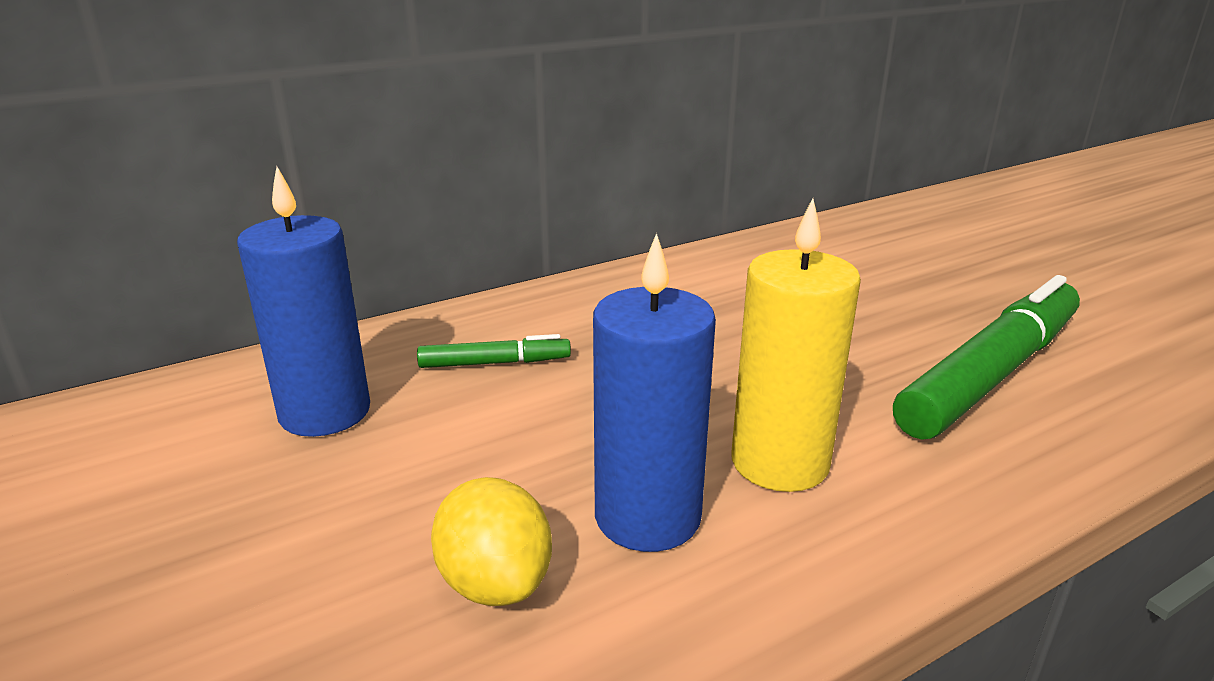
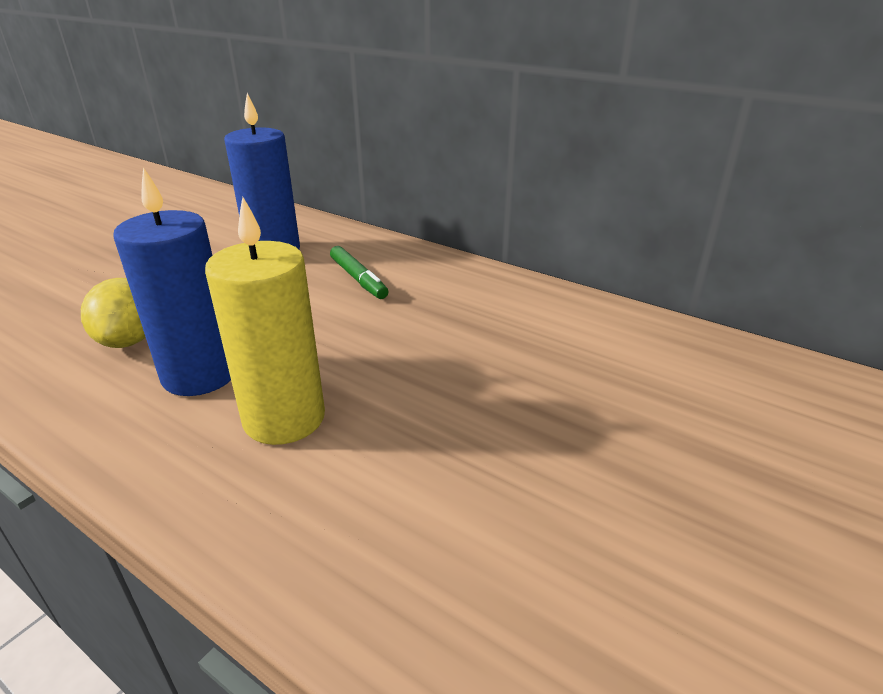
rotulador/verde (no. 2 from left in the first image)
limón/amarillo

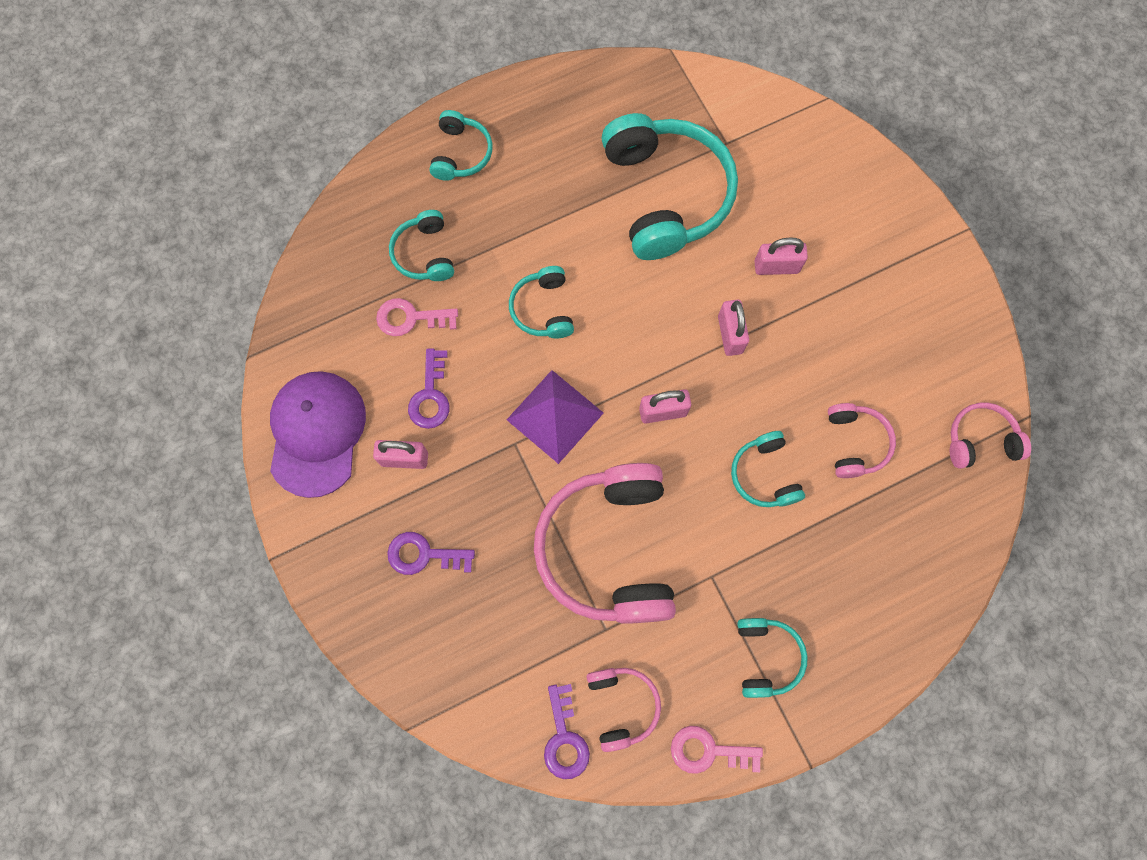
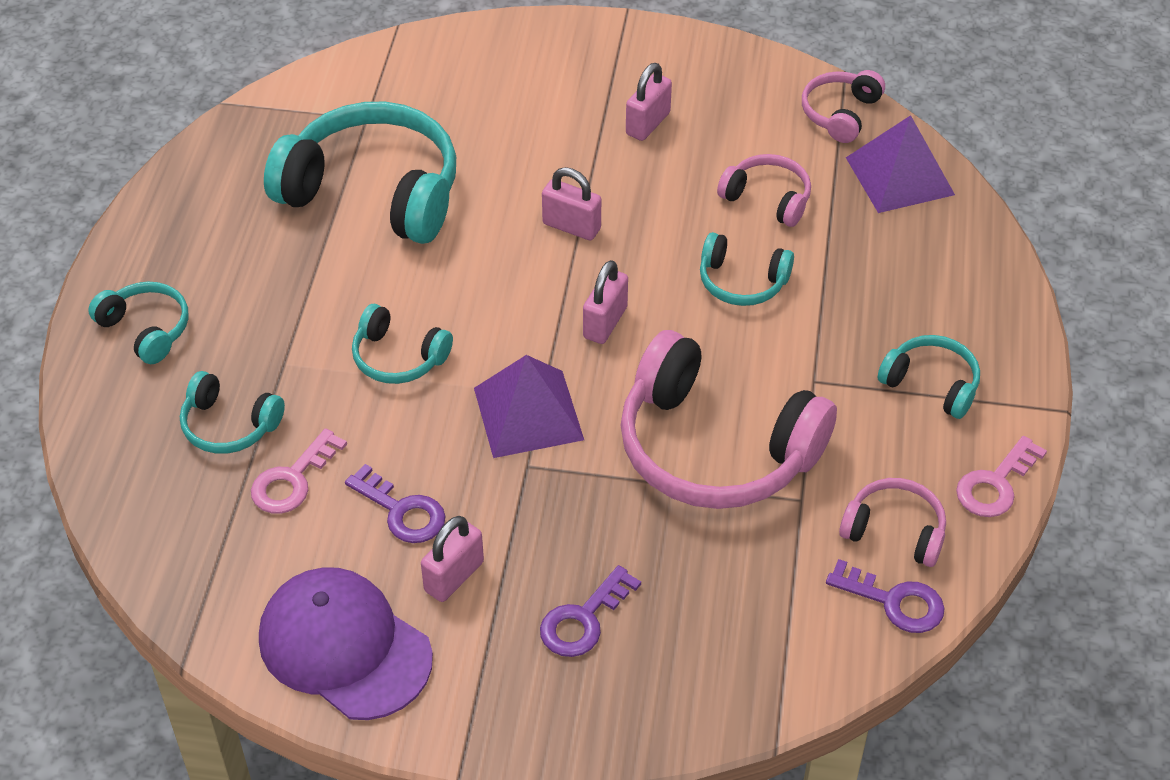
pirámide/morado (no. 2 from left)
candado/rosa (no. 4 from left)

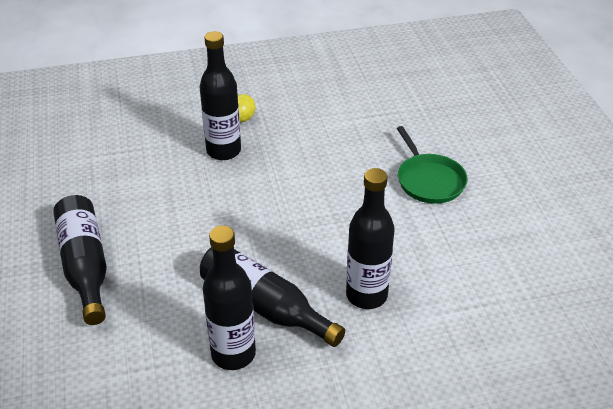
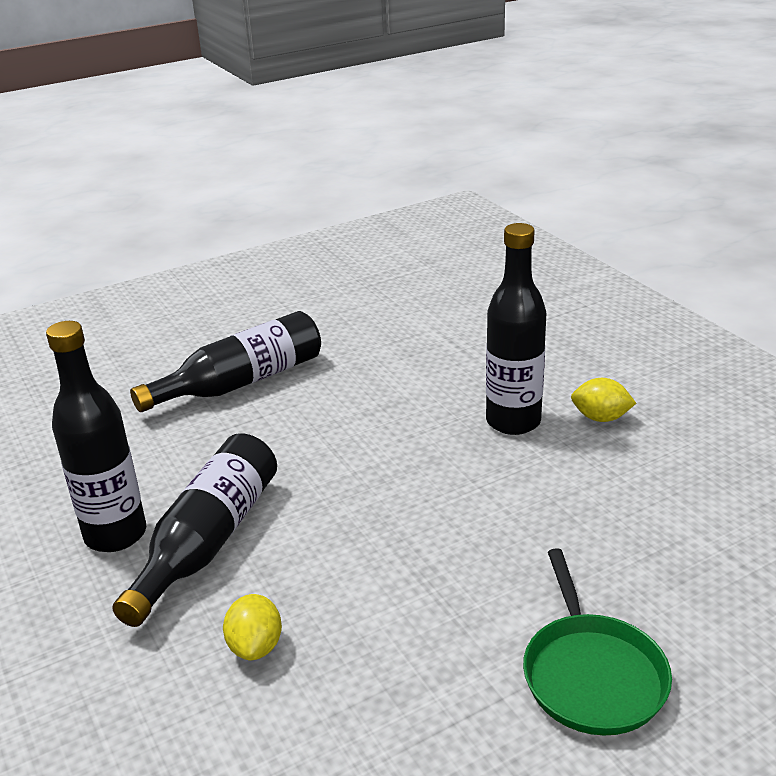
limón/amarillo (no. 1 from left)
sartén/verde

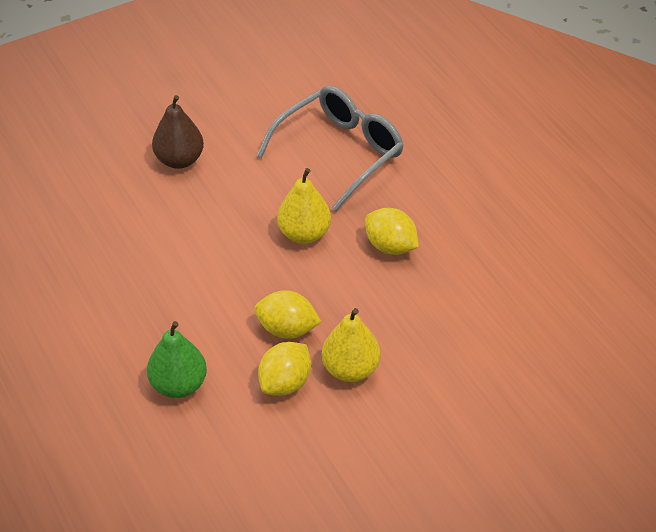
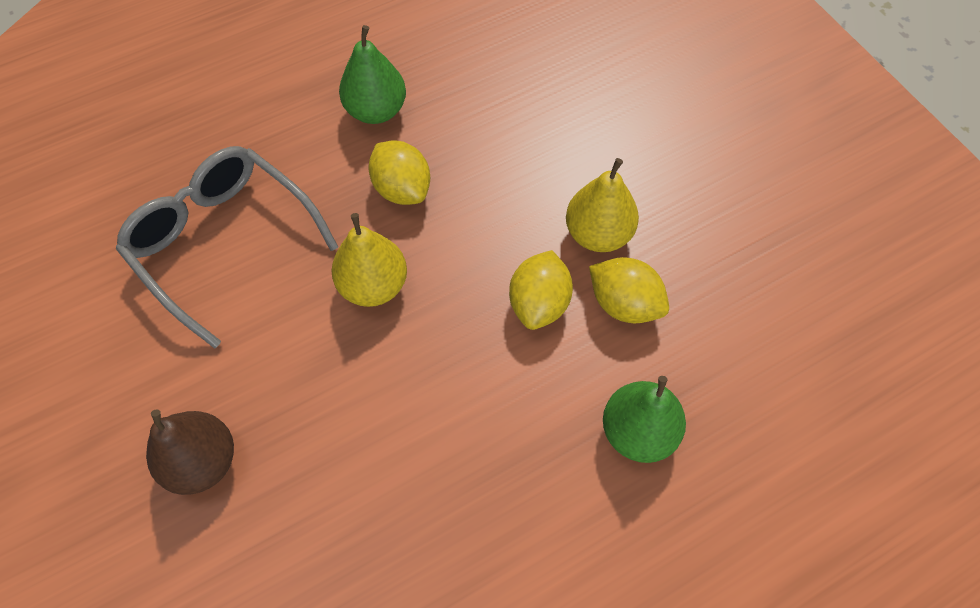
pera/verde (no. 1 from left)
limón/amarillo (no. 1 from left)

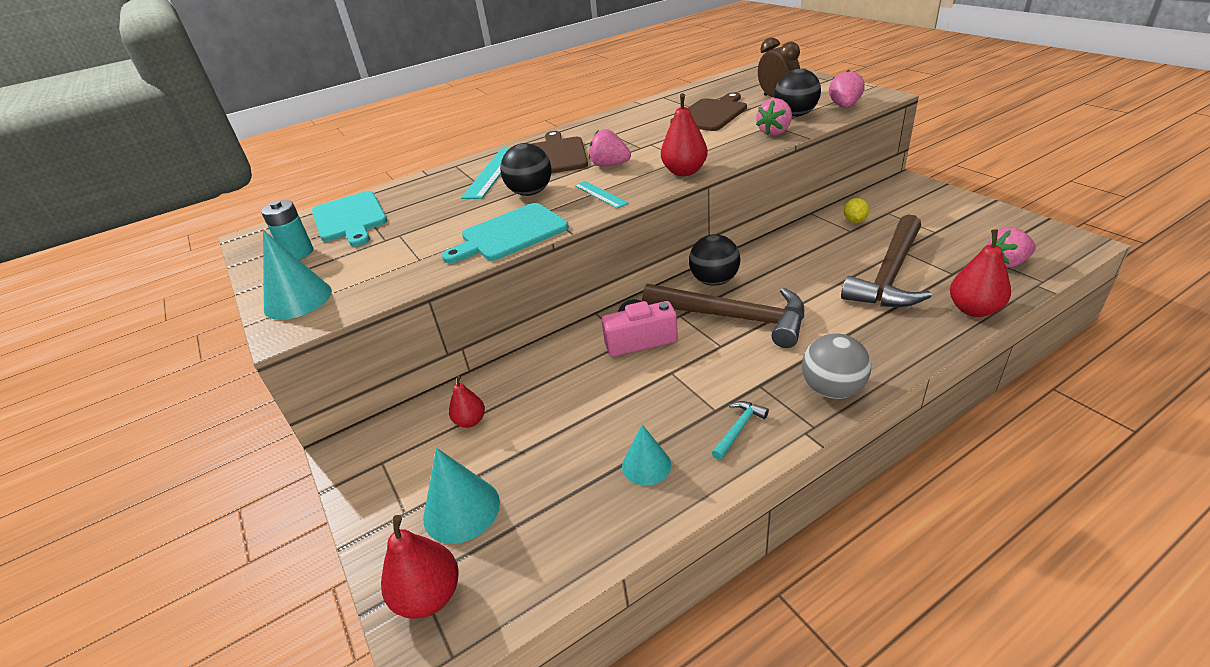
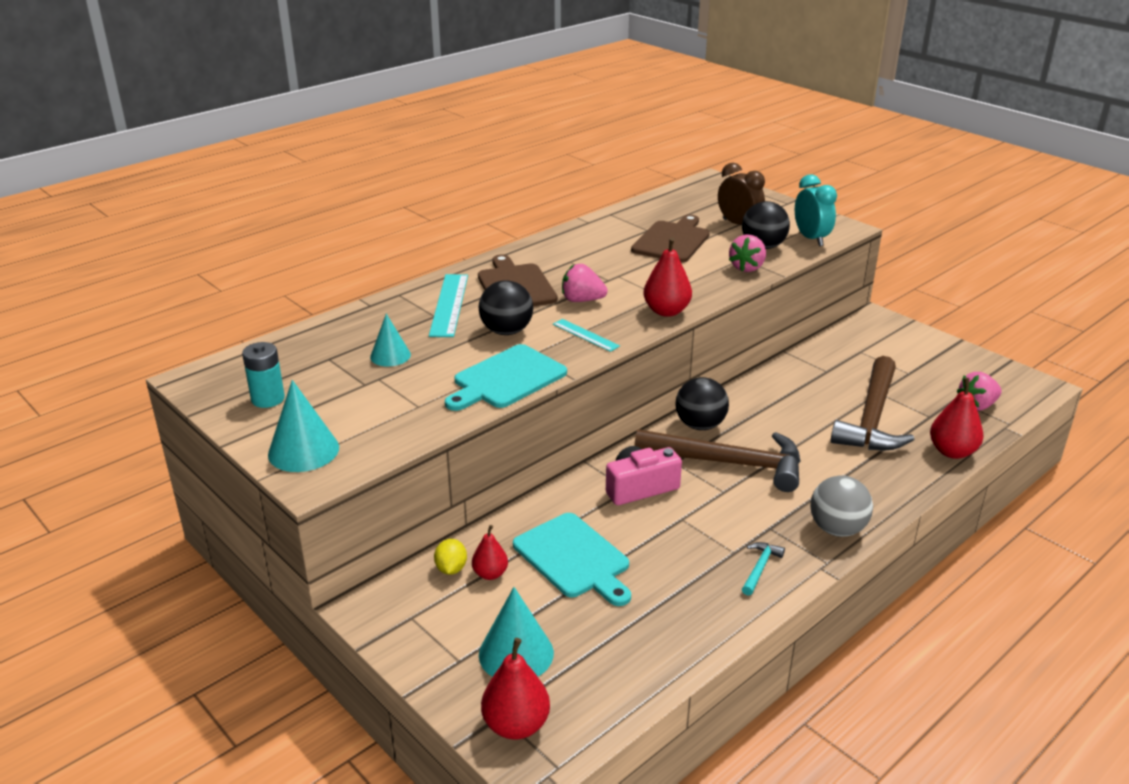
tabla de cortar/turquesa (no. 2 from left)
cono/turquesa (no. 2 from left)
limón/amarillo
despertador/turquesa

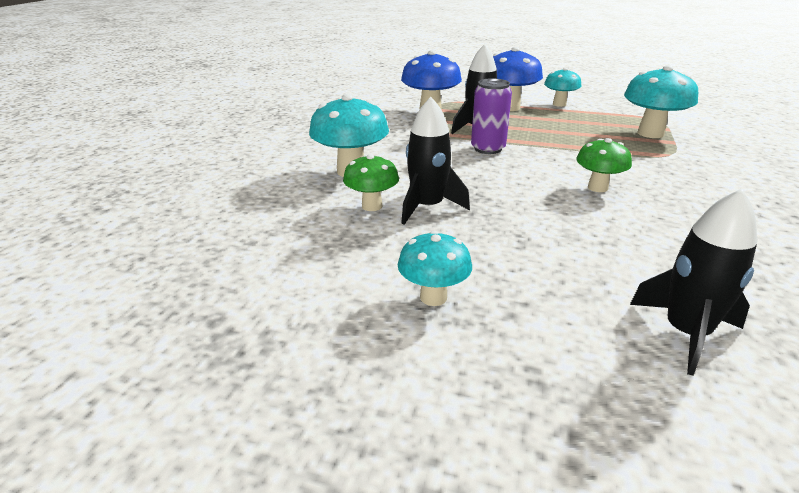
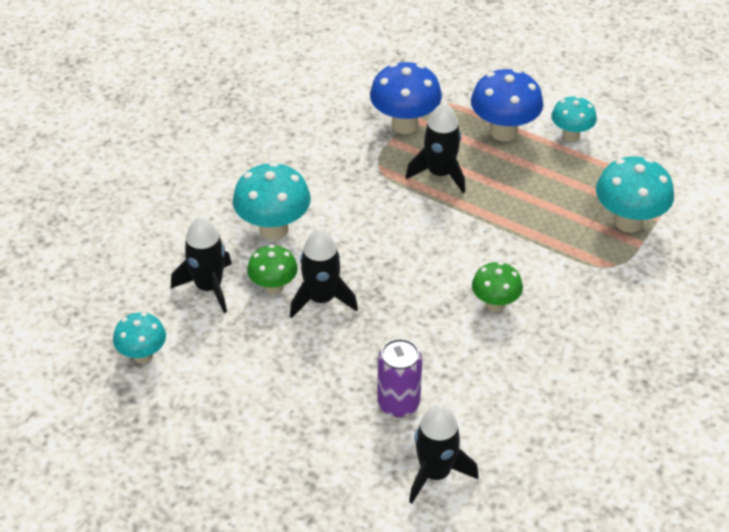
cohete/negro (no. 1 from left)
seta/turquesa (no. 1 from left)
lata/morado

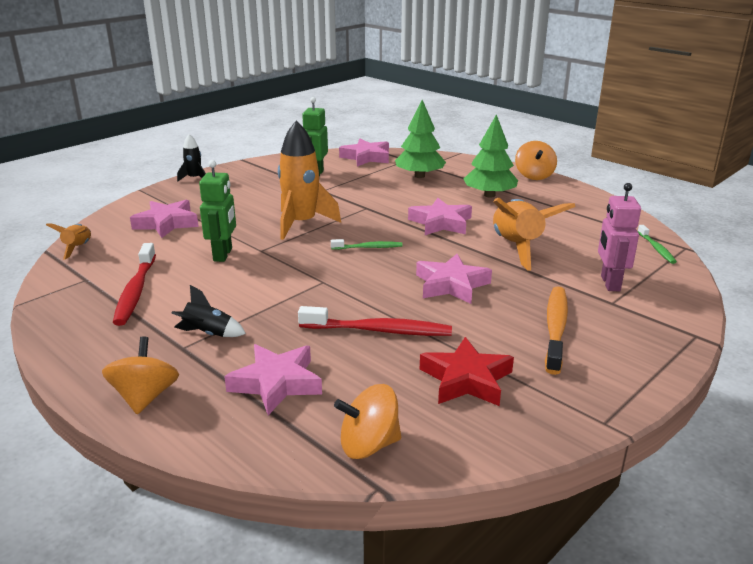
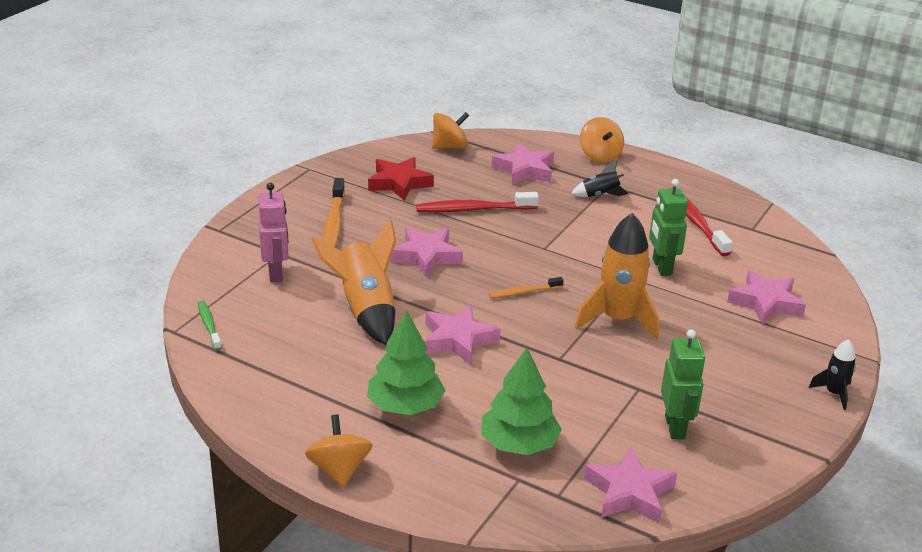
cohete/naranja (no. 1 from left in the first image)
cepillo de dientes/naranja (no. 2 from left)

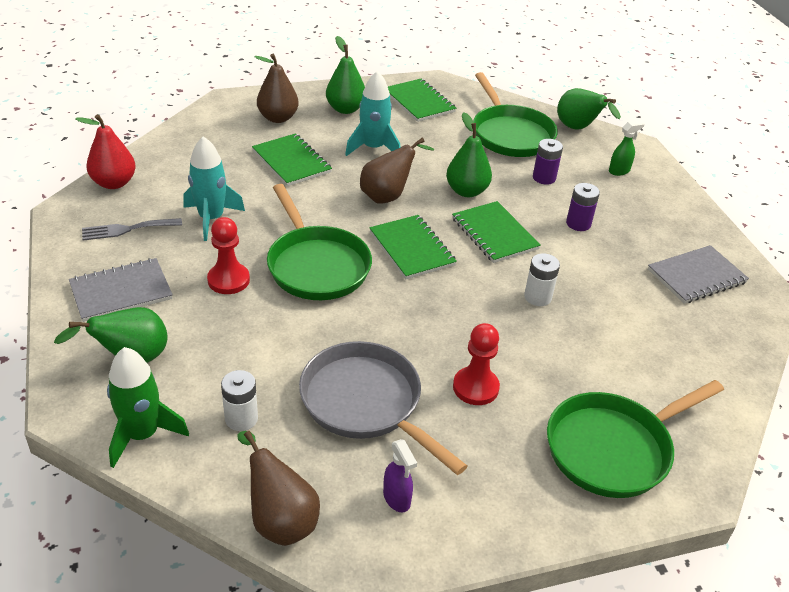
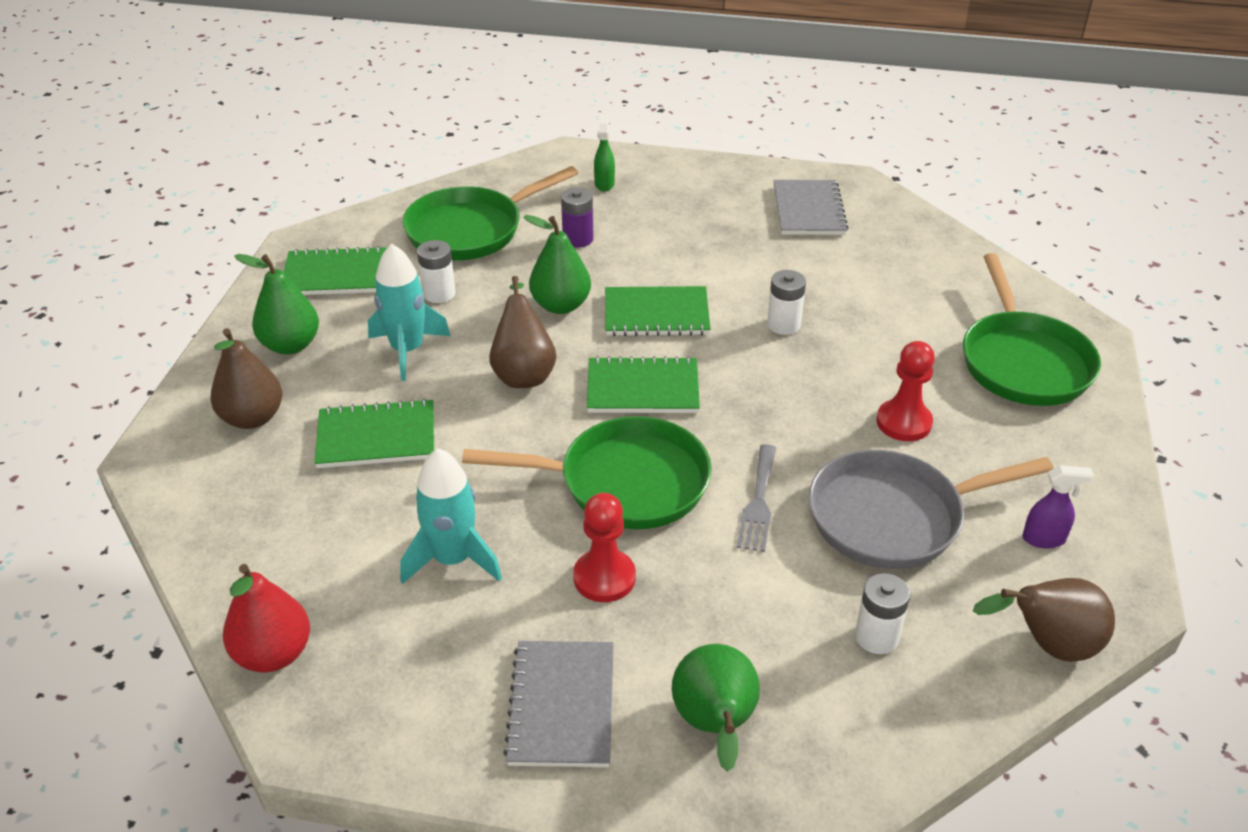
cohete/verde
pera/verde (no. 4 from left in the first image)
pila/morado (no. 2 from left in the first image)
pila/blanco (no. 1 from left)
tenedor/gris
sartén/verde (no. 1 from left)

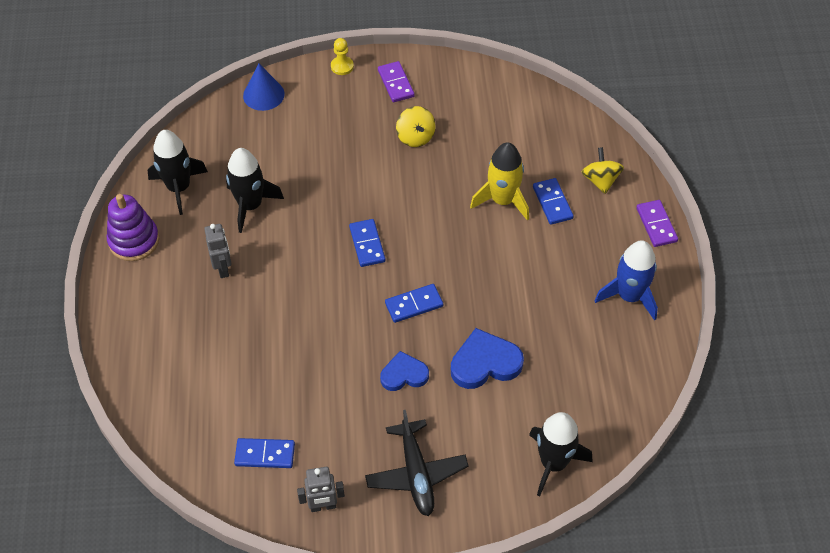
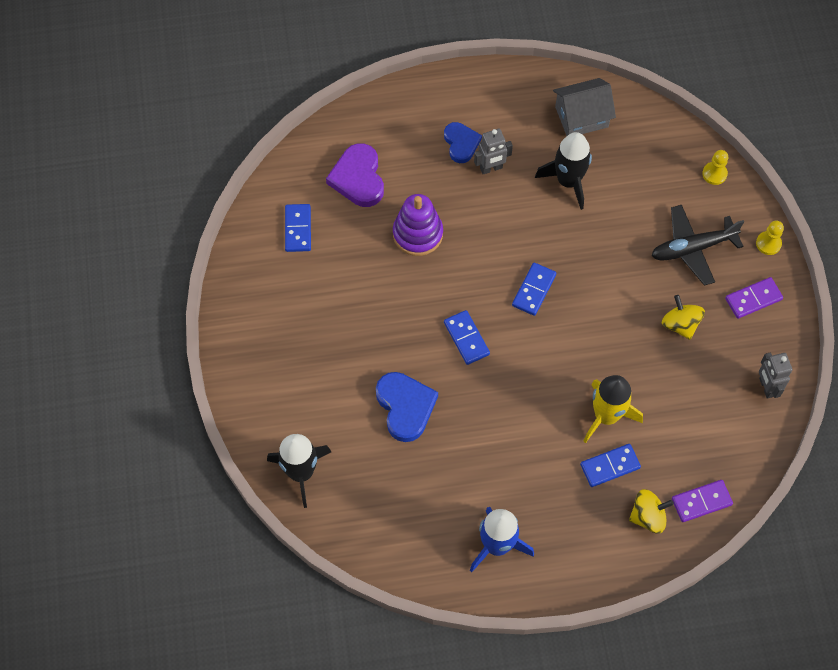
corazón/morado
juguete apilable/morado
robot/gris (no. 2 from left)
avión/negro
corazón/azul (no. 2 from left)
ficha de dominó/morado (no. 1 from left)
casa/gris
peón/amarillo (no. 1 from left)
ficha de dominó/azul (no. 3 from left)
peonza/amarillo (no. 2 from left)

